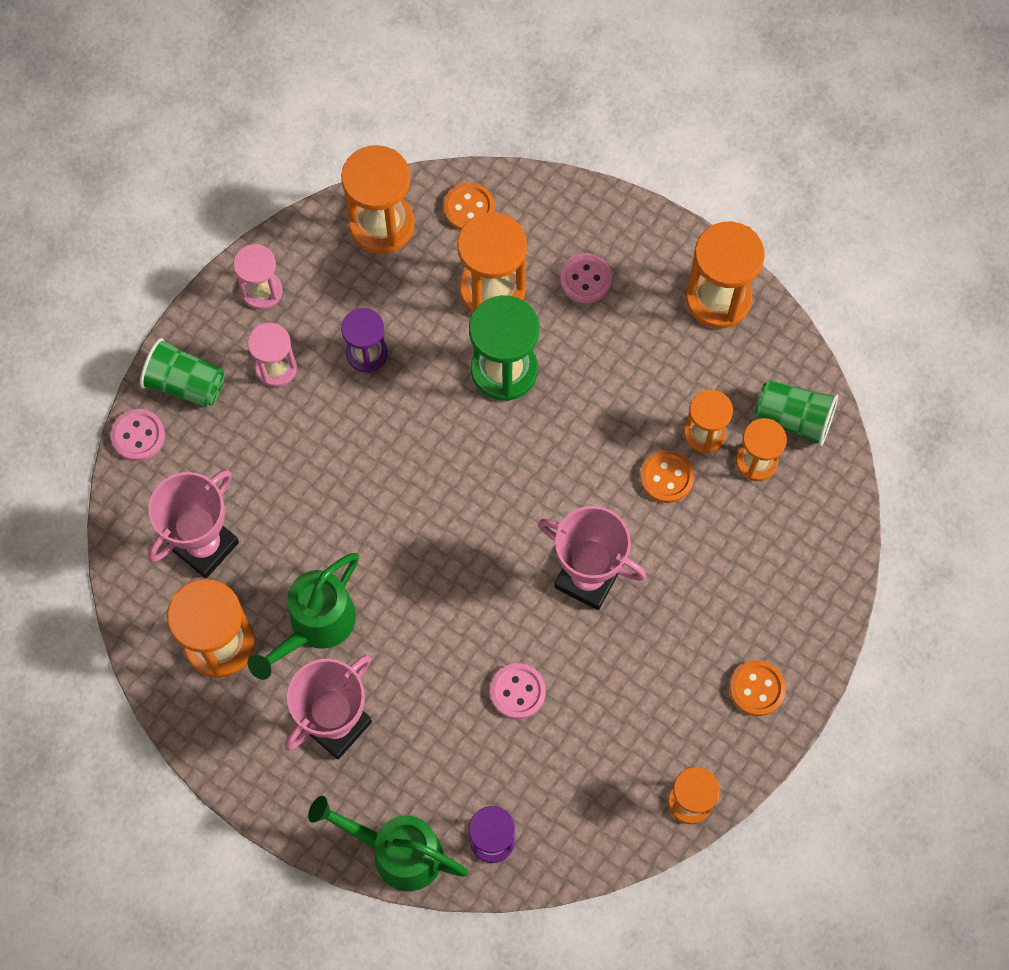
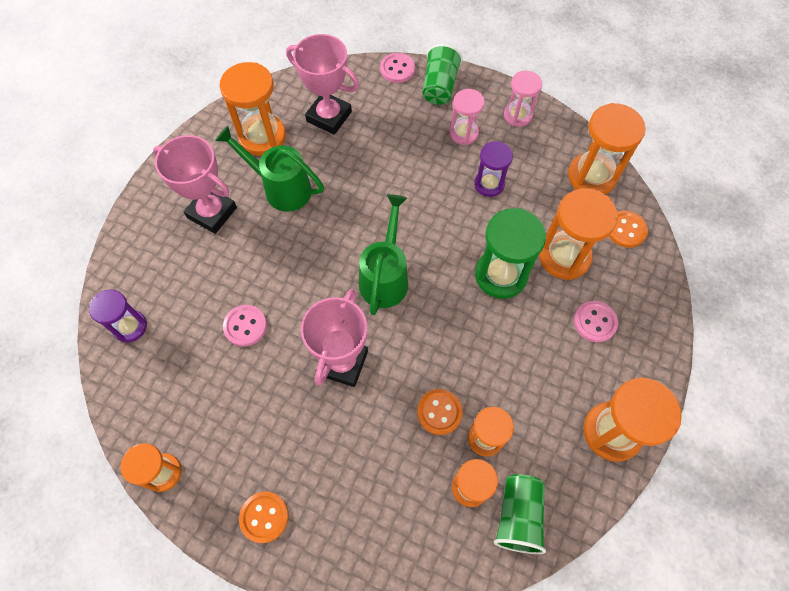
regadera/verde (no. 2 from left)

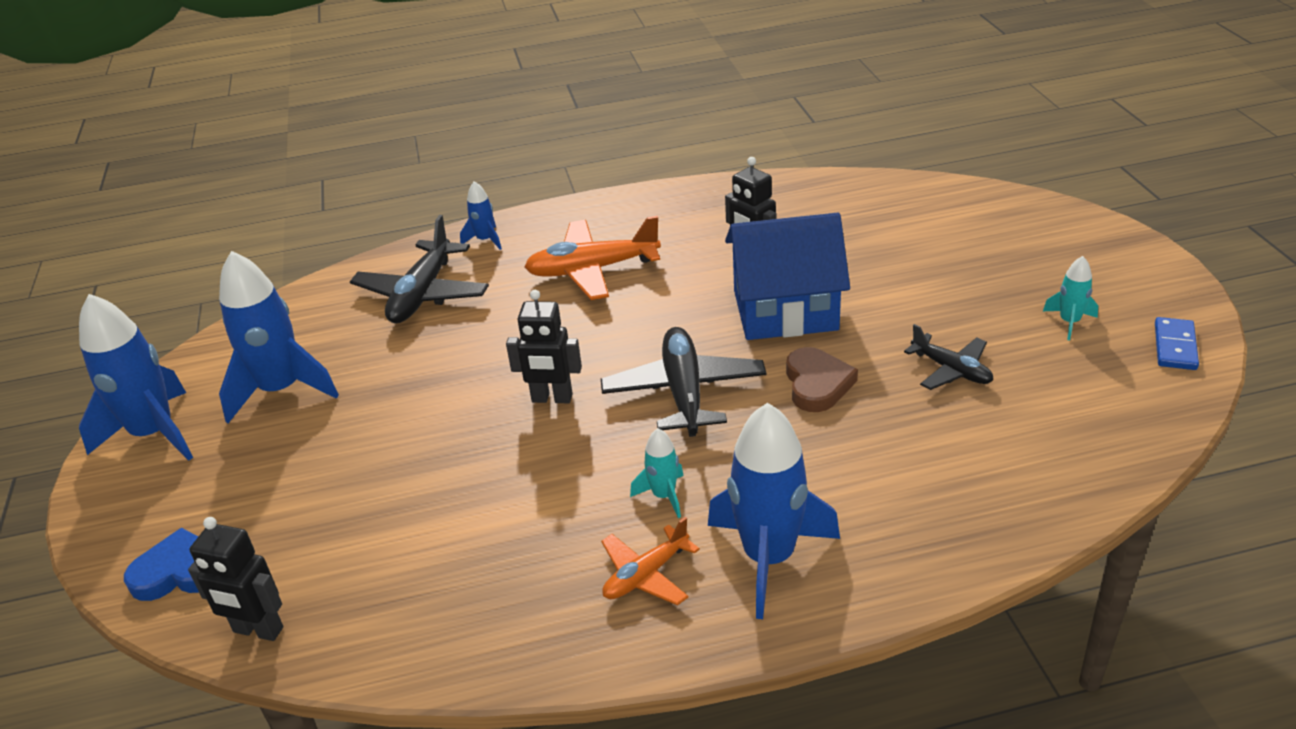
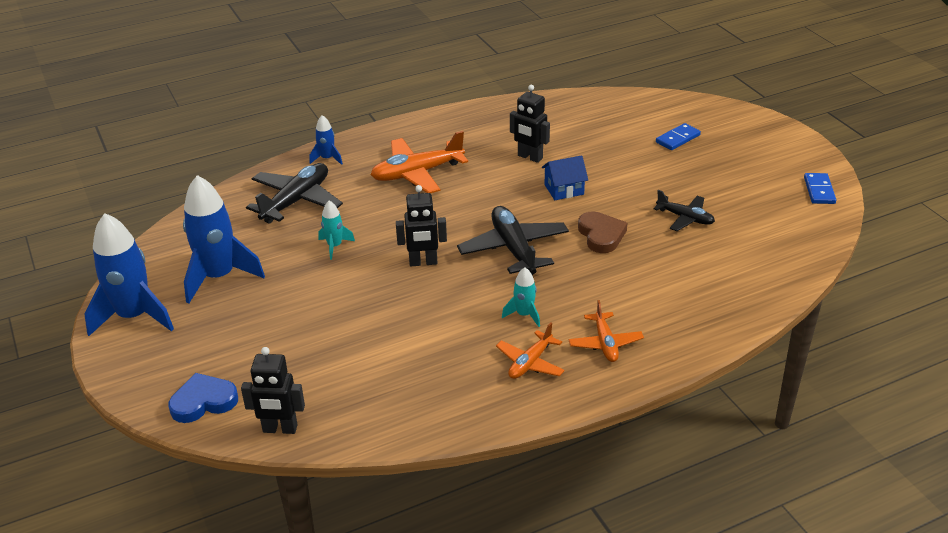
ficha de dominó/azul (no. 1 from left)
cohete/turquesa (no. 1 from left)
avión/naranja (no. 3 from left)
avión/negro (no. 1 from left)
casa/azul

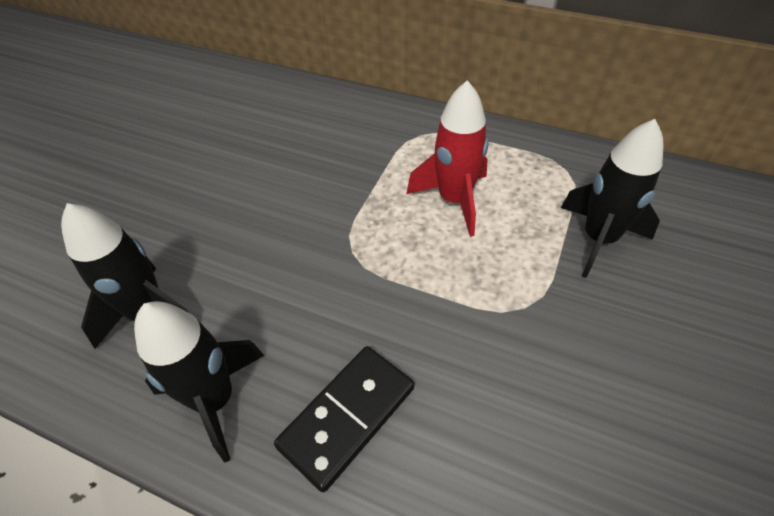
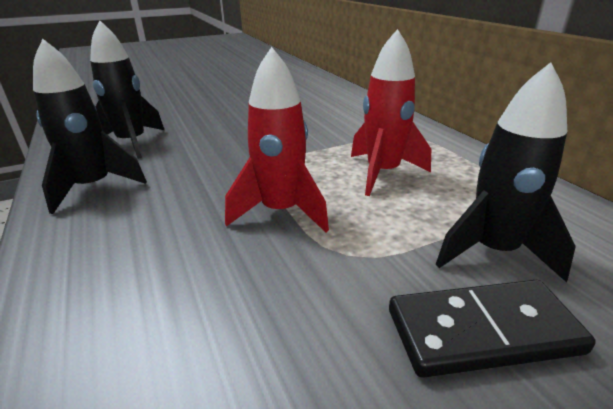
cohete/rojo (no. 1 from left)
ficha de dominó/negro

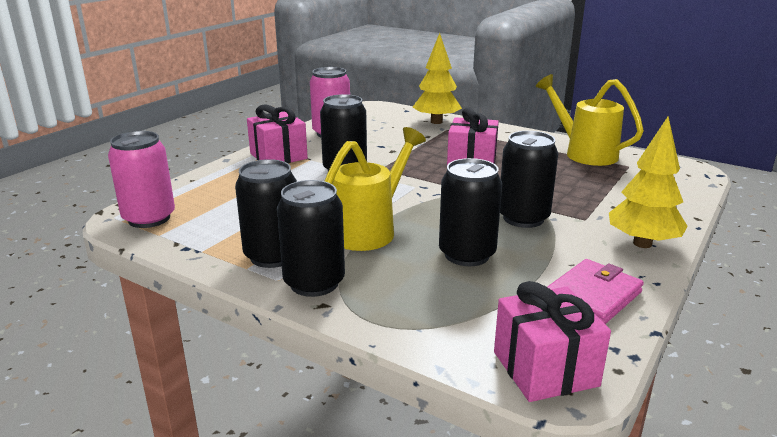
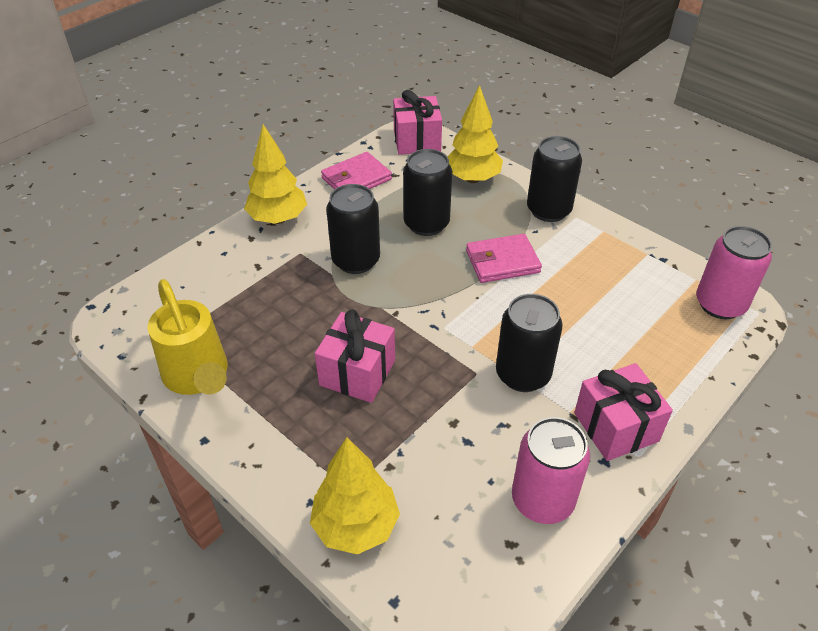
lata/negro (no. 1 from left in the first image)
árbol/amarillo (no. 3 from left)
cartera/rosa (no. 2 from left)

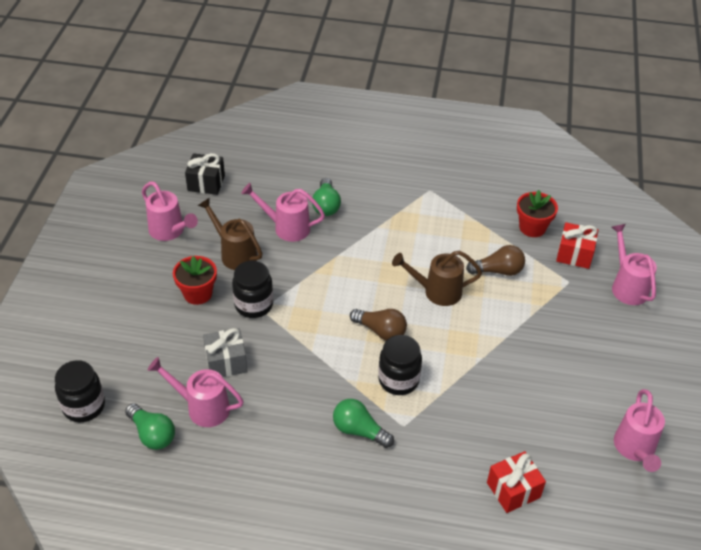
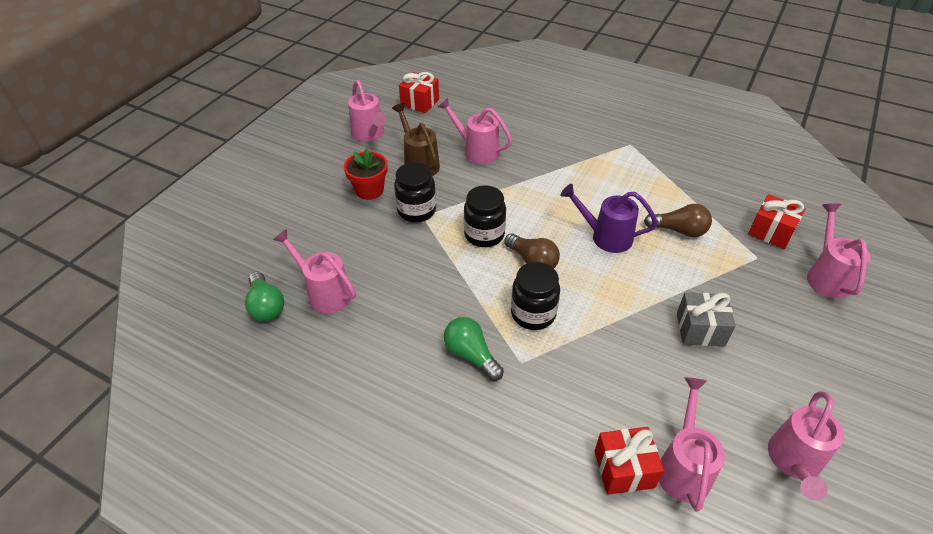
bombilla/verde (no. 2 from left in the first image)
maceta/rojo (no. 2 from left in the first image)
regadera/rosa (no. 4 from left)
tarro/negro (no. 2 from left)
regalo/gris
regalo/rojo (no. 1 from left)
regadera/morado

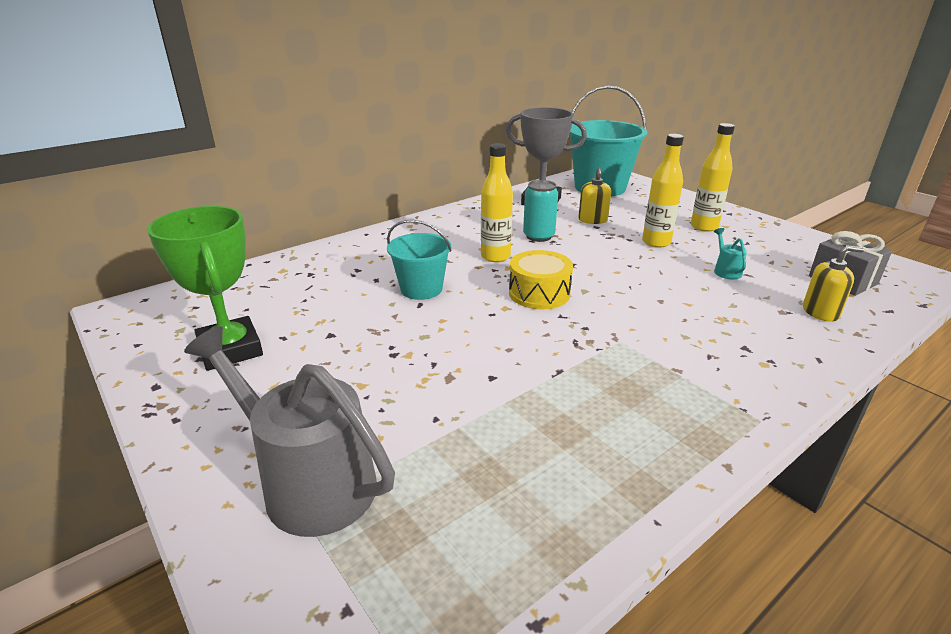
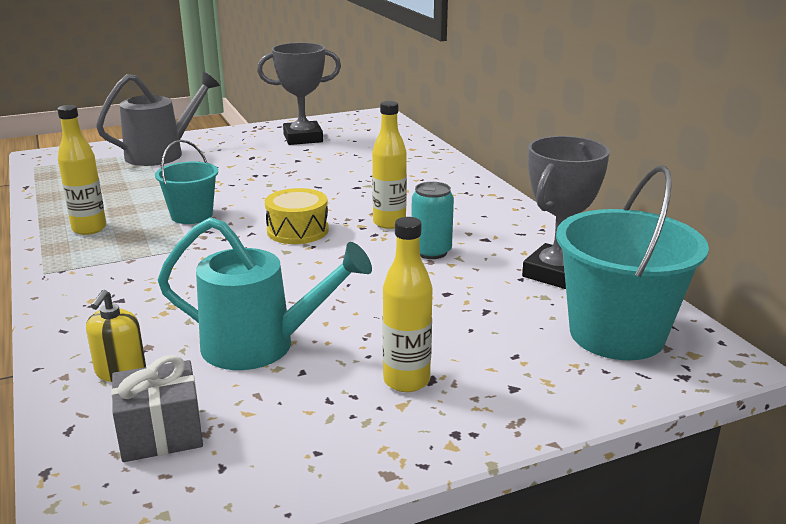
dispensador de jabón/amarillo (no. 1 from left in the first image)
balde/turquesa (no. 1 from left)
botella/amarillo (no. 1 from left)
trofeo/gris (no. 1 from left)
regadera/turquesa

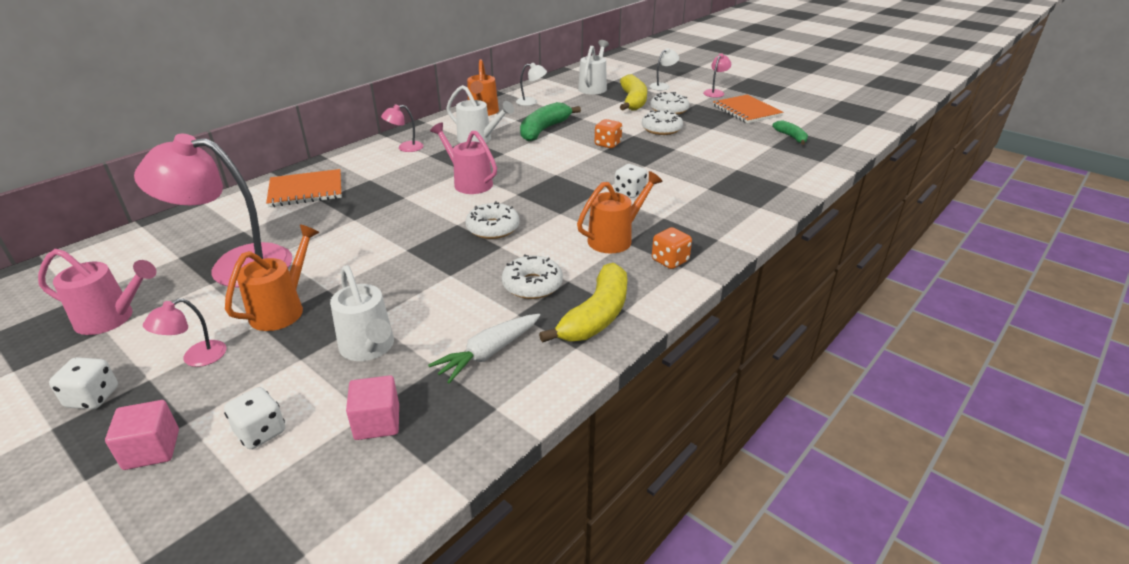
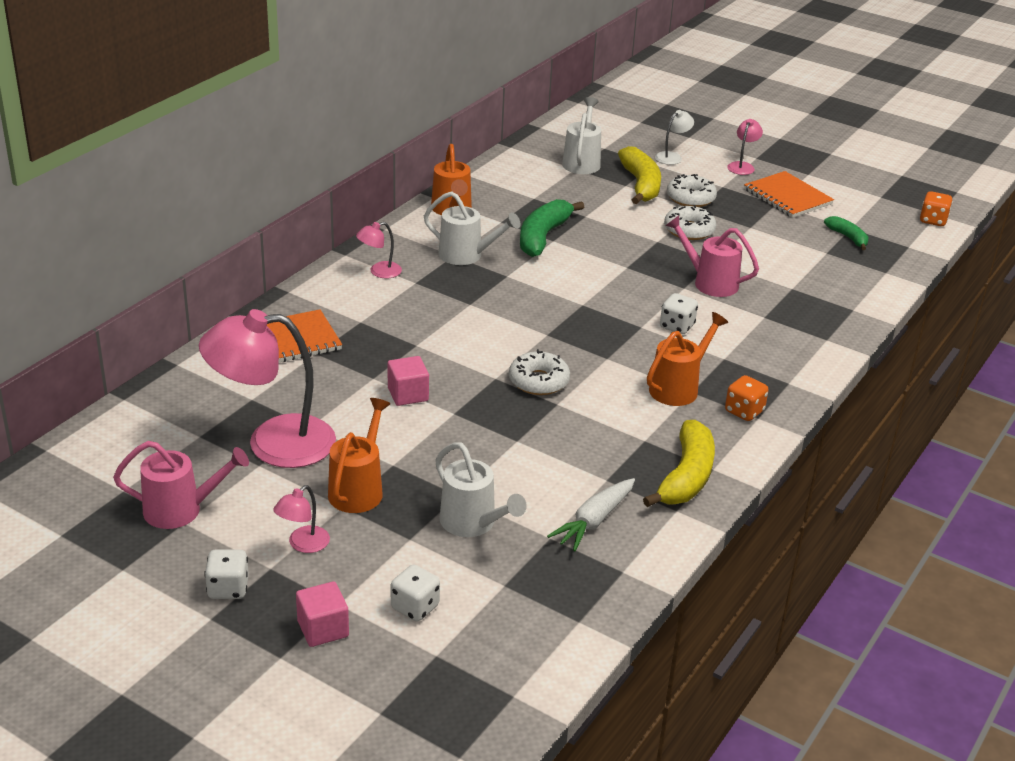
rosquilla/blanco (no. 2 from left in the first image)
lámpara/blanco (no. 1 from left in the first image)
cubo/rosa (no. 2 from left)
regadera/rosa (no. 2 from left)
dado/naranja (no. 2 from left)

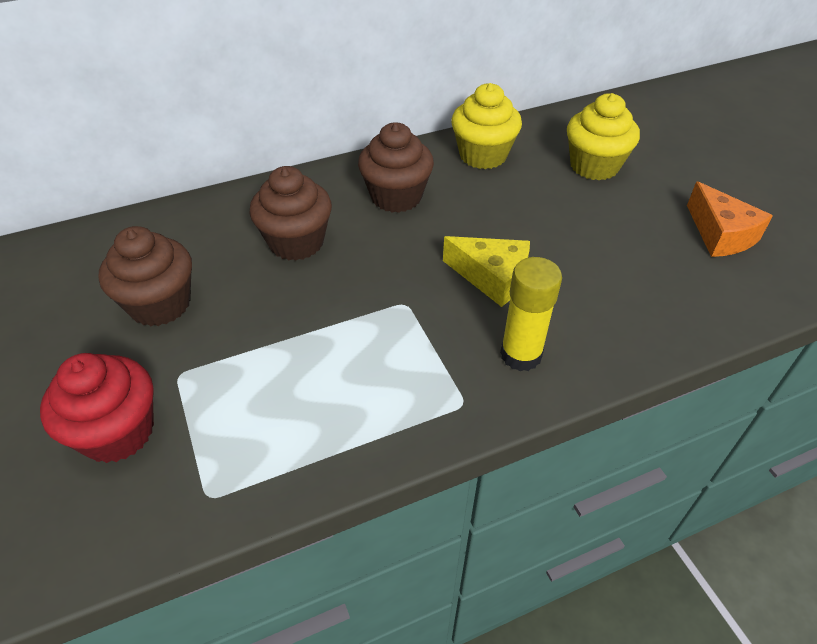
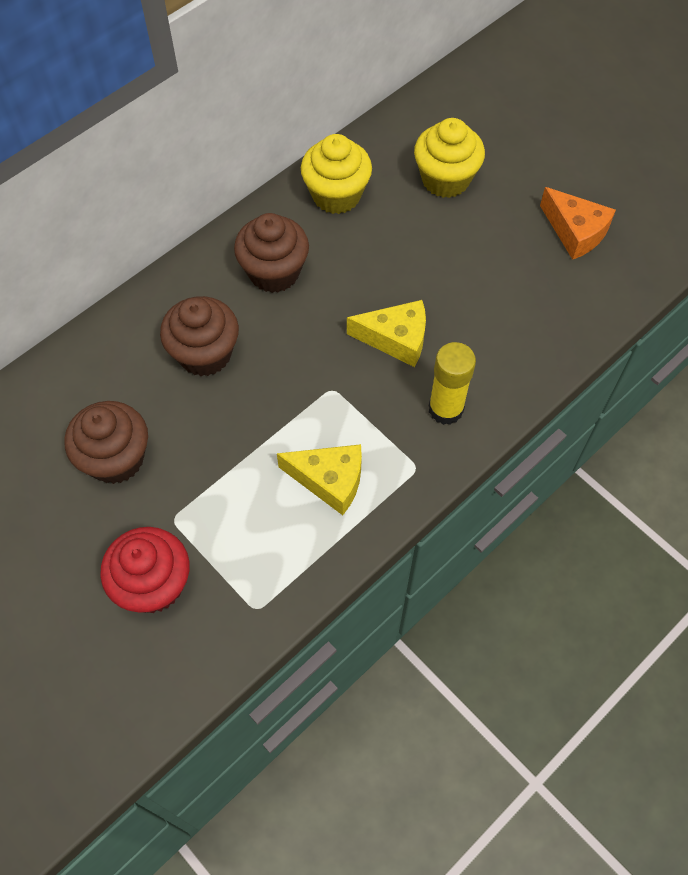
queso/amarillo (no. 1 from left)

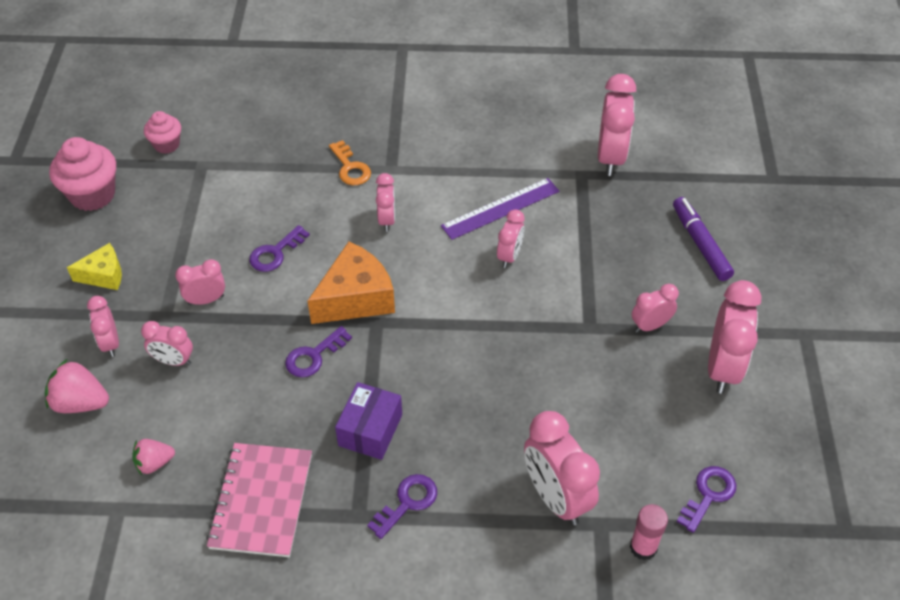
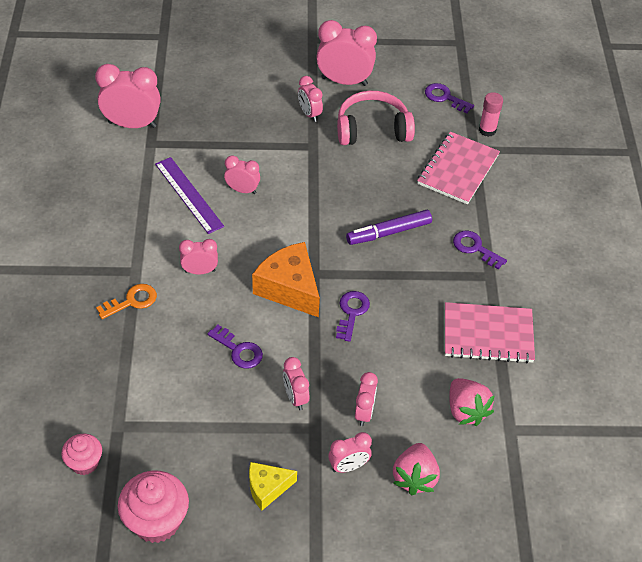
caja/morado
auriculares/rosa
rotulador/morado
cuaderno/rosa (no. 1 from left)
queso/amarillo
llave/morado (no. 2 from left)
fresa/rosa (no. 2 from left)

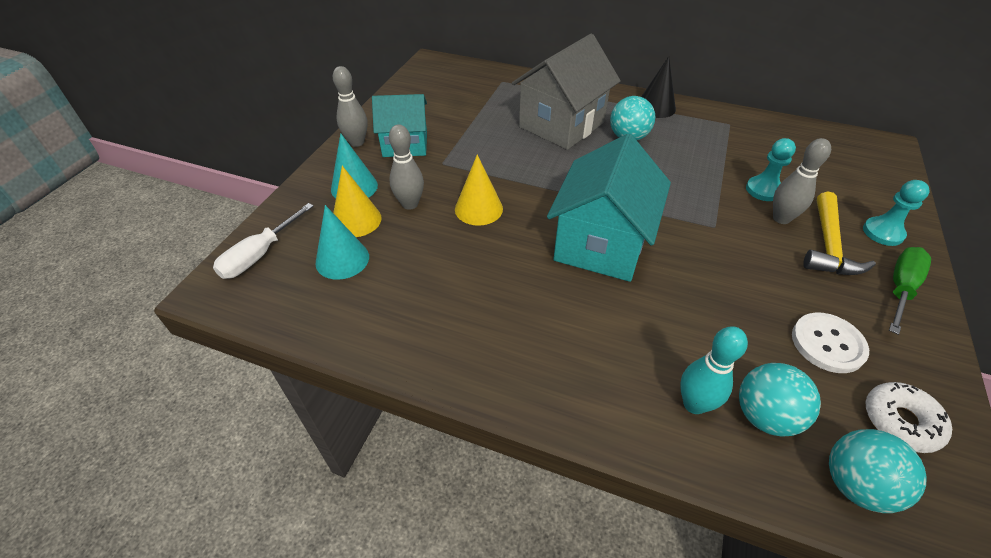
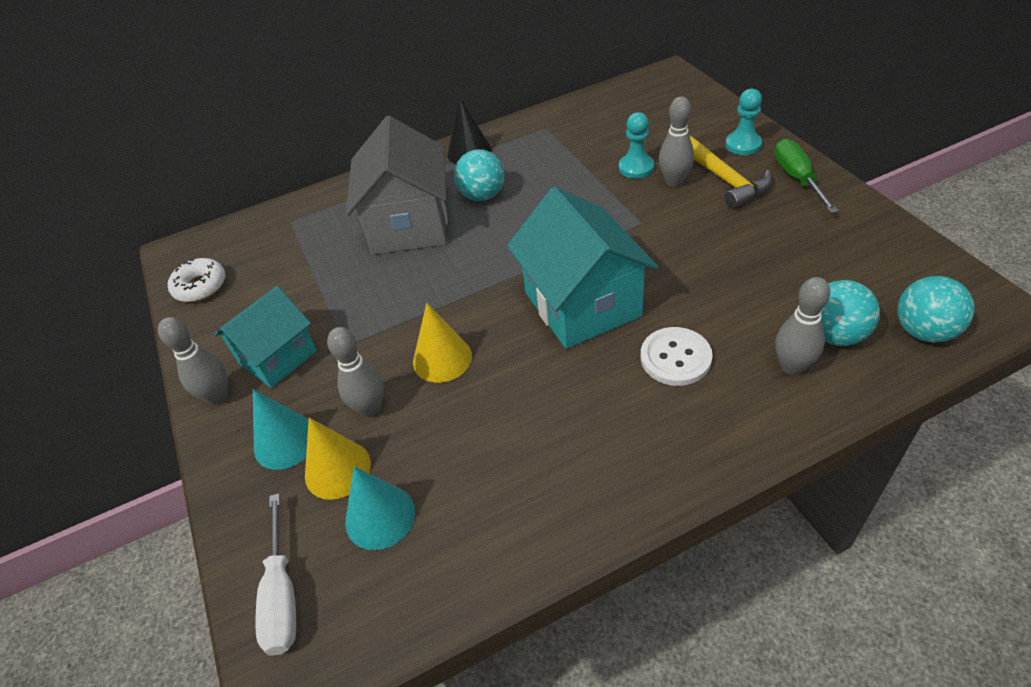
botón/blanco
rosquilla/blanco
bolo/gris (no. 4 from left)

